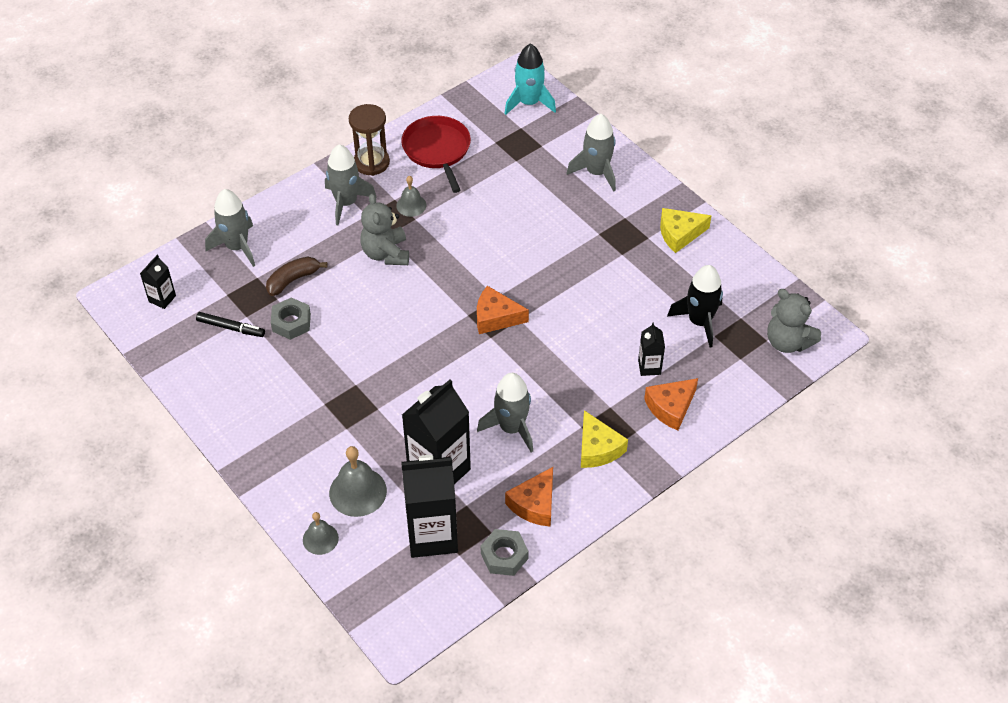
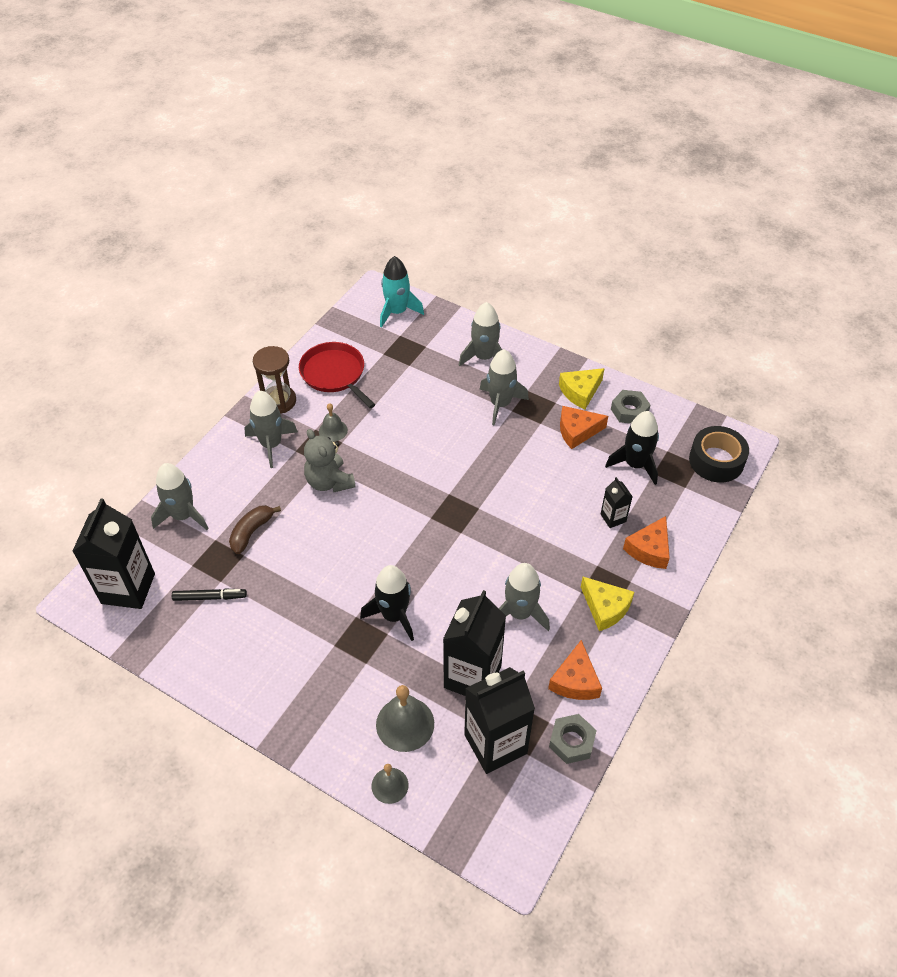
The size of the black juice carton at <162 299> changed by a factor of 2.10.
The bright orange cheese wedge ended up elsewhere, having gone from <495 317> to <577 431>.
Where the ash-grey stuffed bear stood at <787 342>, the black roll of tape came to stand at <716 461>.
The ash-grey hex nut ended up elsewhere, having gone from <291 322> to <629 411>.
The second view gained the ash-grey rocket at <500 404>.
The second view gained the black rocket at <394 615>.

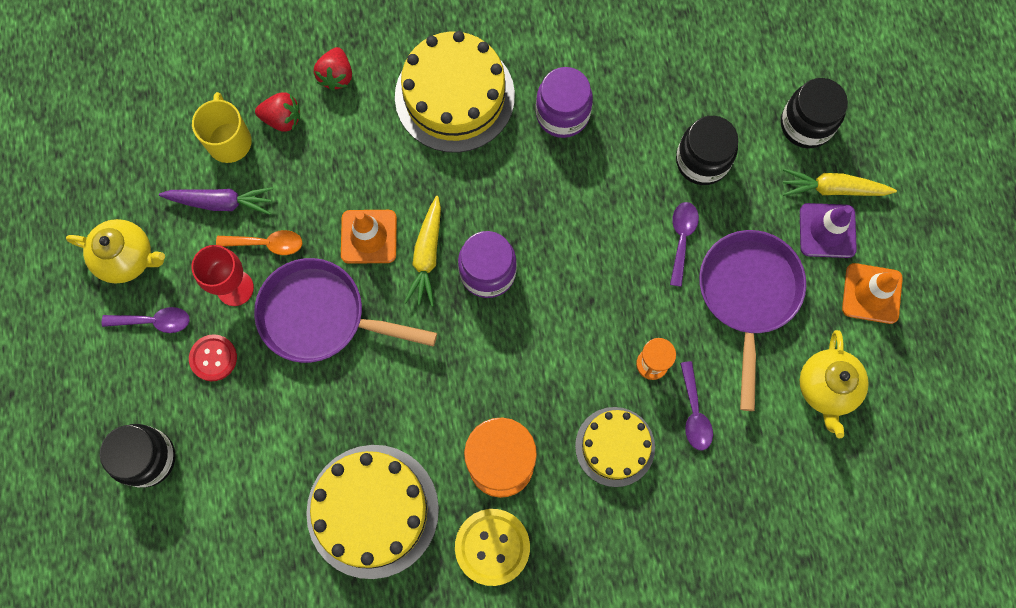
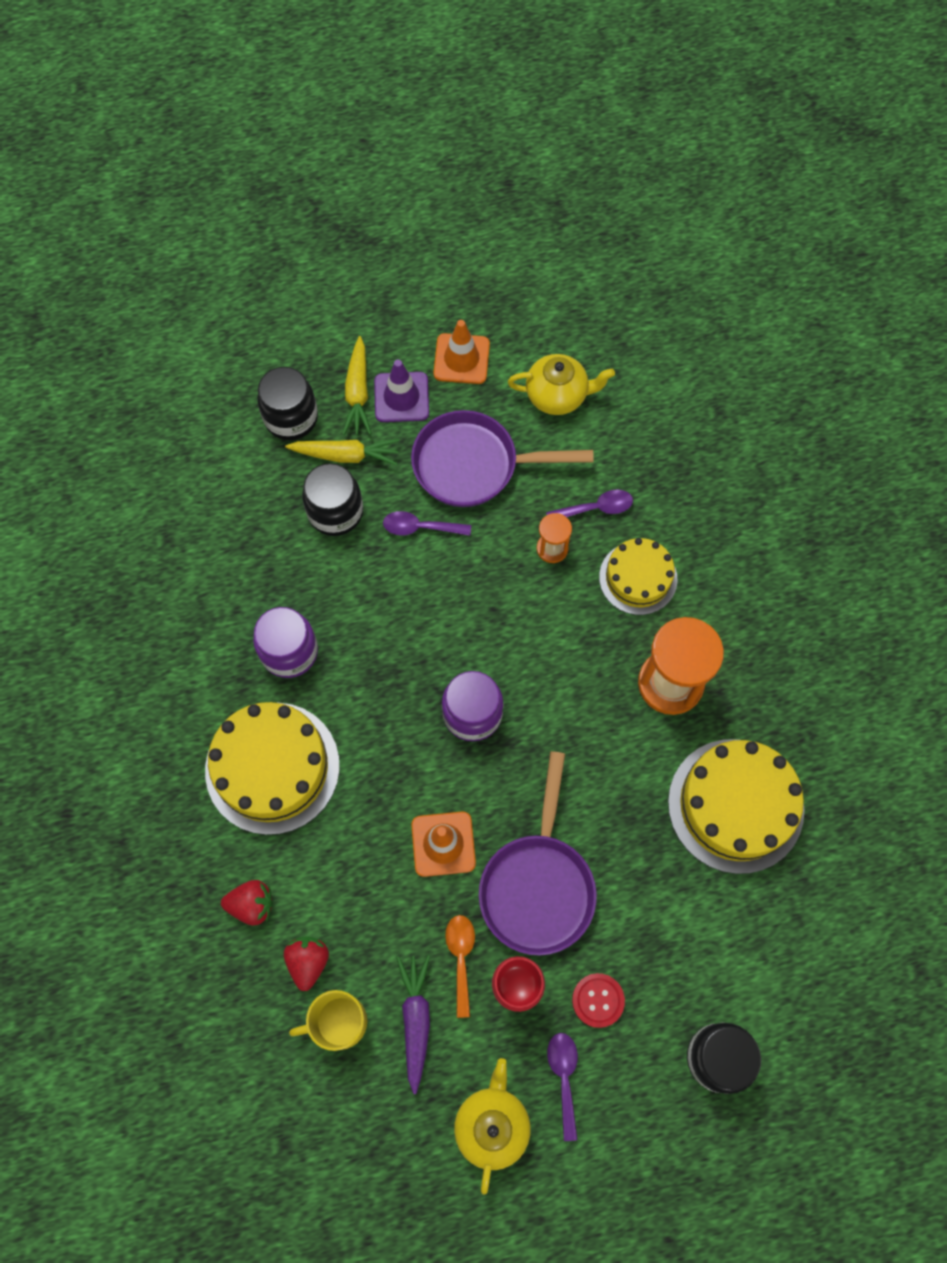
The yellow carrot ended up elsewhere, having gone from <427 255> to <345 455>.
The second view lost the yellow shirt button at <492 547>.

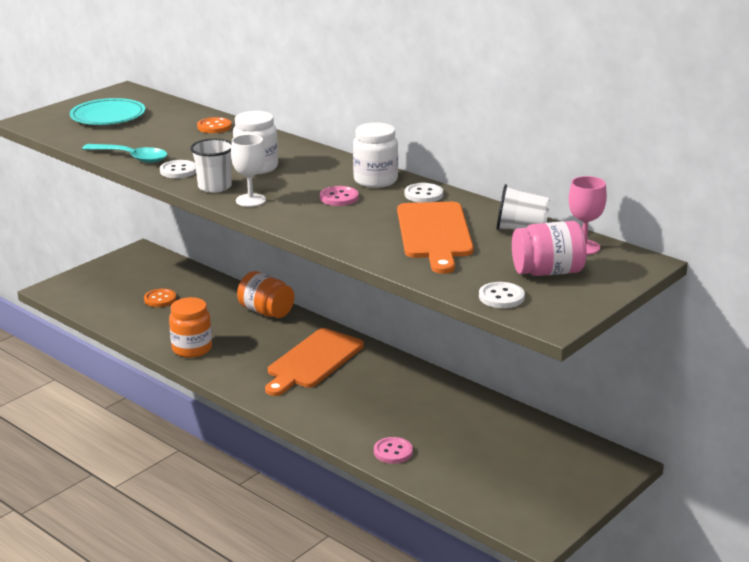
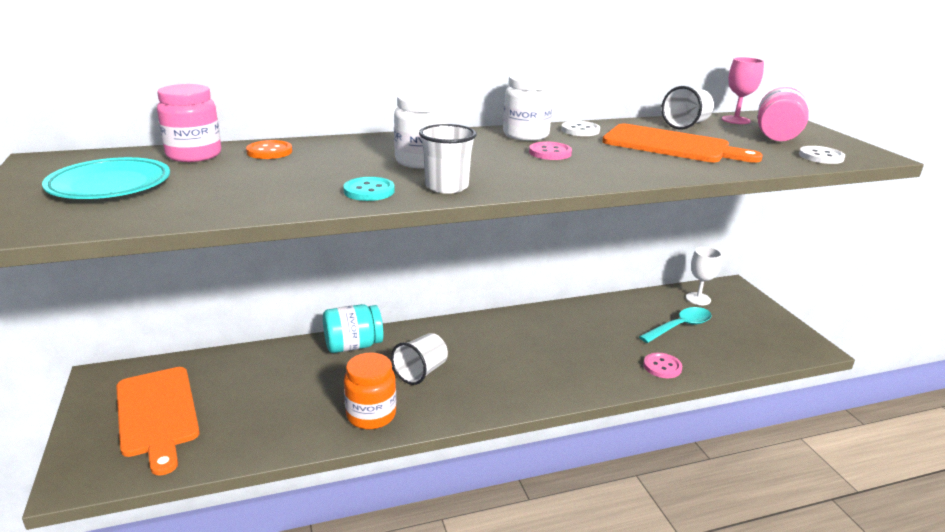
The snow-white wine glass ended up elsewhere, having gone from <250 200> to <698 299>.
The turquoise teaspoon ended up elsewhere, having gone from <131 157> to <680 327>.
What was the snow-white shirt button at <178 171> turned into the turquoise shirt button at <369 191>.
What was the bright orange preserve jar at <266 312> turned into the turquoise preserve jar at <353 346>.
The second view lost the bright orange shirt button at <160 299>.
The bright orange cutting board ended up elsewhere, having gone from <313 361> to <157 414>.
The second view gained the rose-pink preserve jar at <194 155>.
The second view gained the snow-white cup at <421 372>.

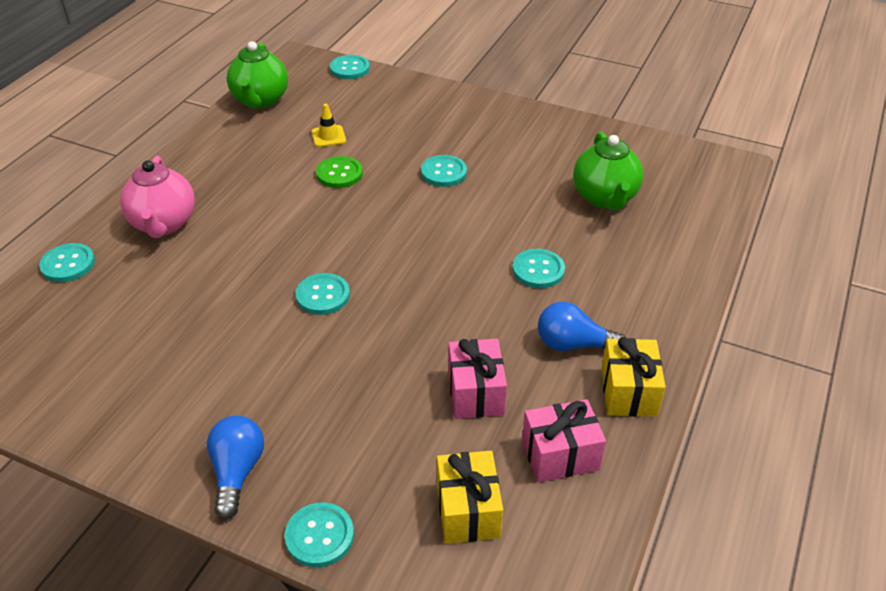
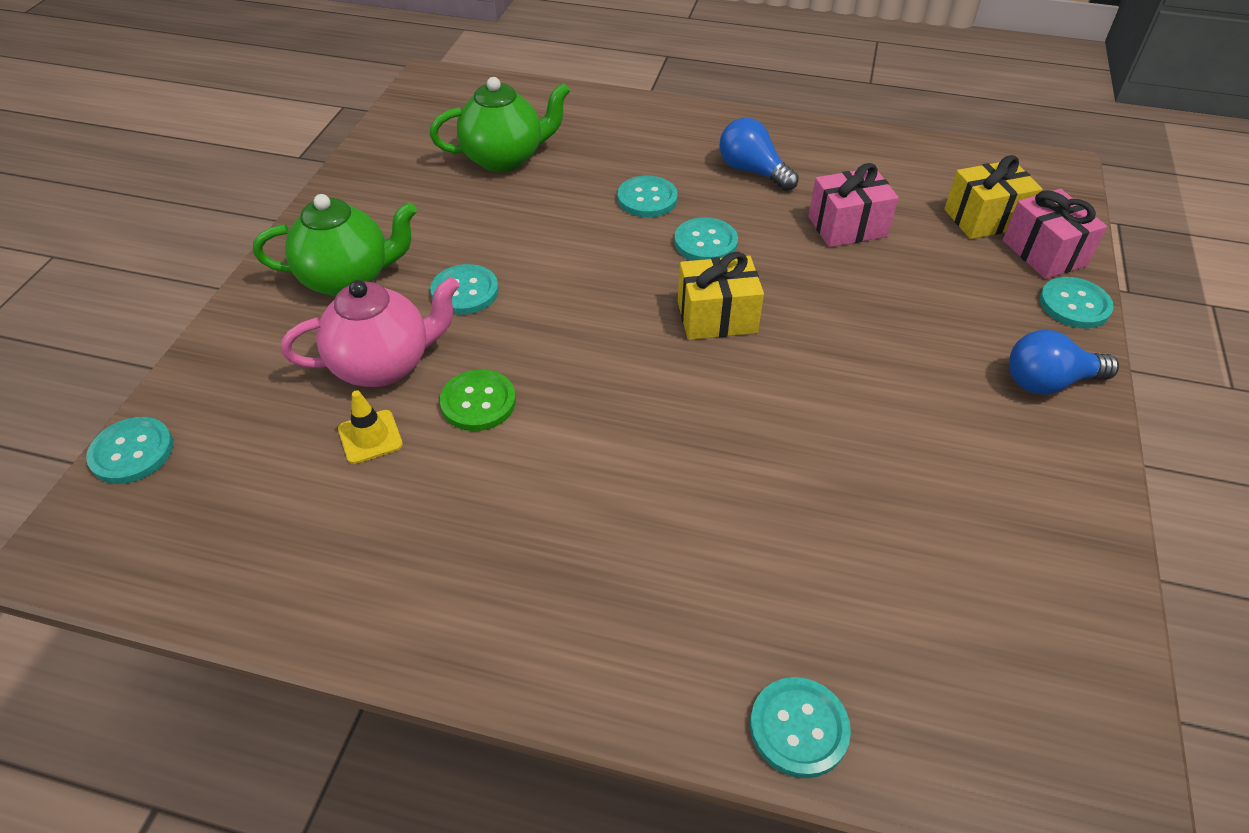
The leaf-green tea pot ended up elsewhere, having gone from <260 100> to <348 279>.
The rose-pink tea pot ended up elsewhere, having gone from <164 224> to <384 365>.
The turquoise shirt button ended up elsewhere, having gone from <323 295> to <705 242>.
The blue bulb at <573 344> ended up facing another way, 135 degrees clockwise from before.
The yellow present ended up elsewhere, having gone from <628 392> to <717 317>.
The rose-pink present ended up elsewhere, having gone from <560 455> to <1044 253>.

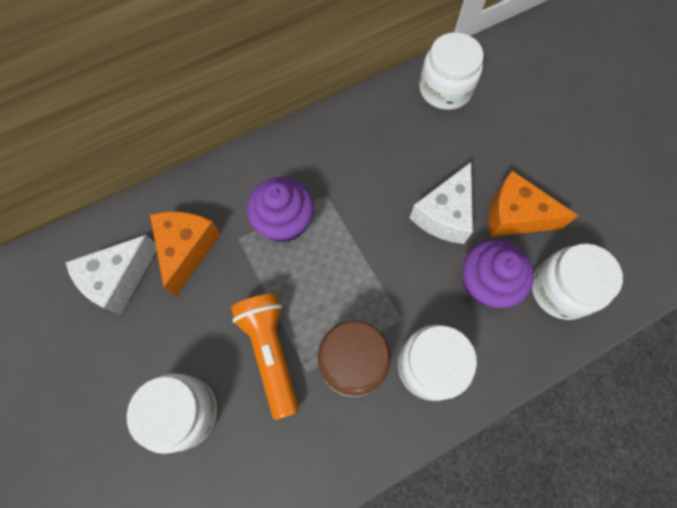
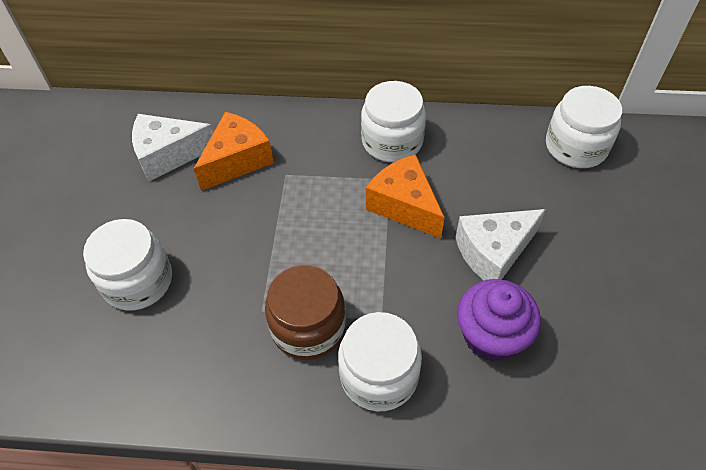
The bright orange cheese wedge ended up elsewhere, having gone from <515 216> to <404 206>.
The second view lost the royal purple fairy cake at <284 223>.
The snow-white preserve jar ended up elsewhere, having gone from <561 289> to <392 141>.
The second view lost the bright orange pocket torch at <270 352>.

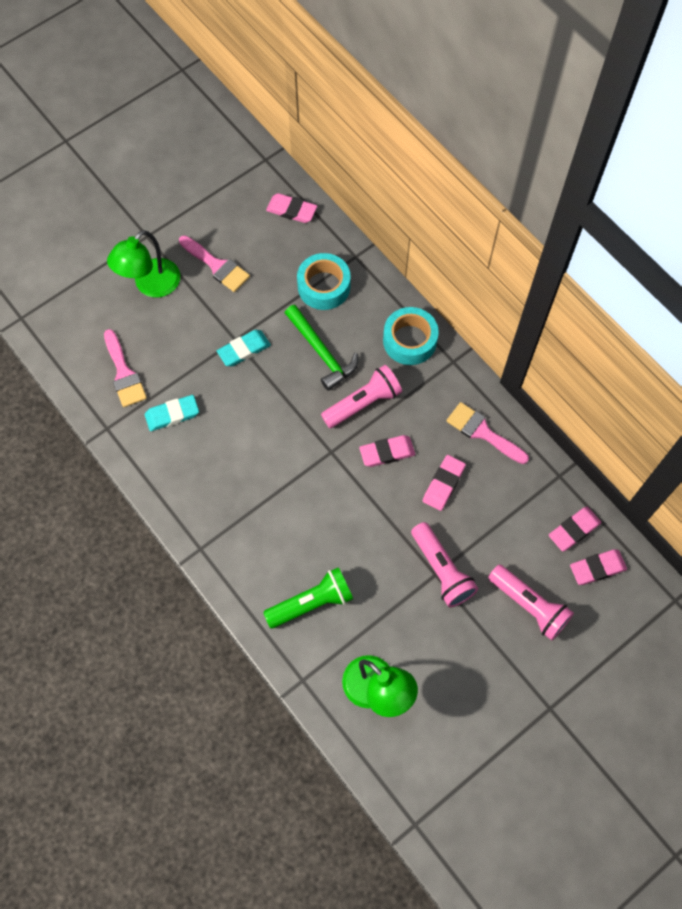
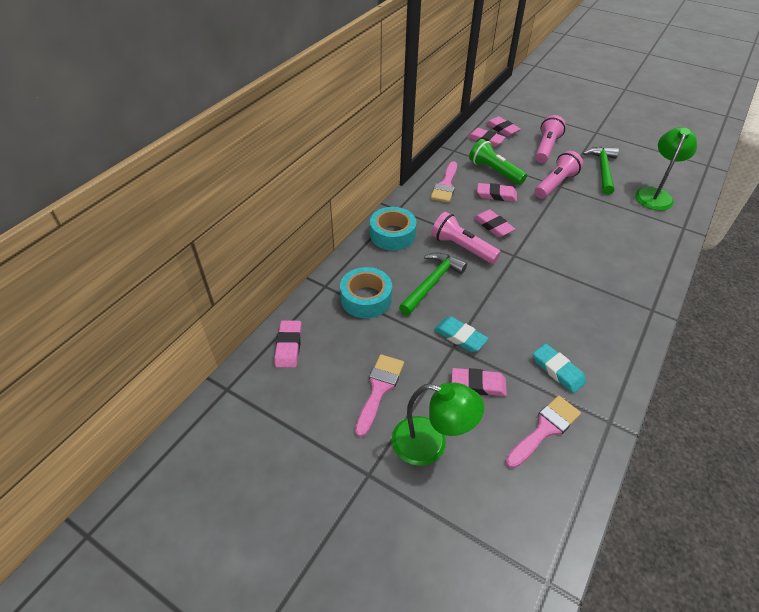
The leaf-green pocket torch ended up elsewhere, having gone from <312 602> to <494 171>.
The second view gained the leaf-green claw hammer at <602 170>.
The second view gained the rose-pink eraser at <478 384>.

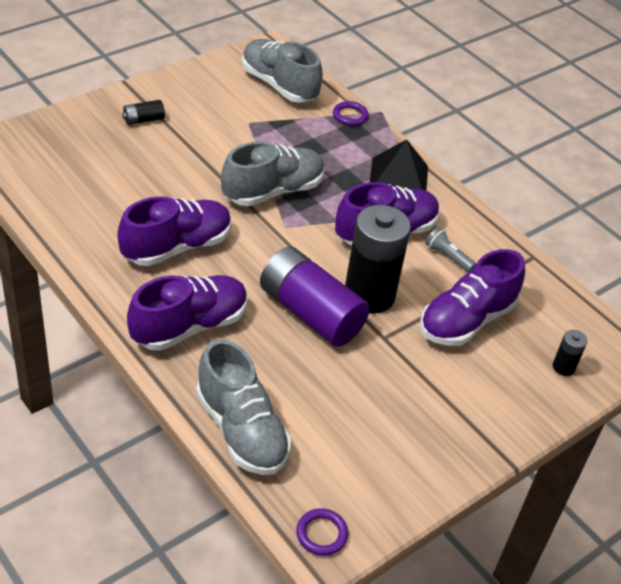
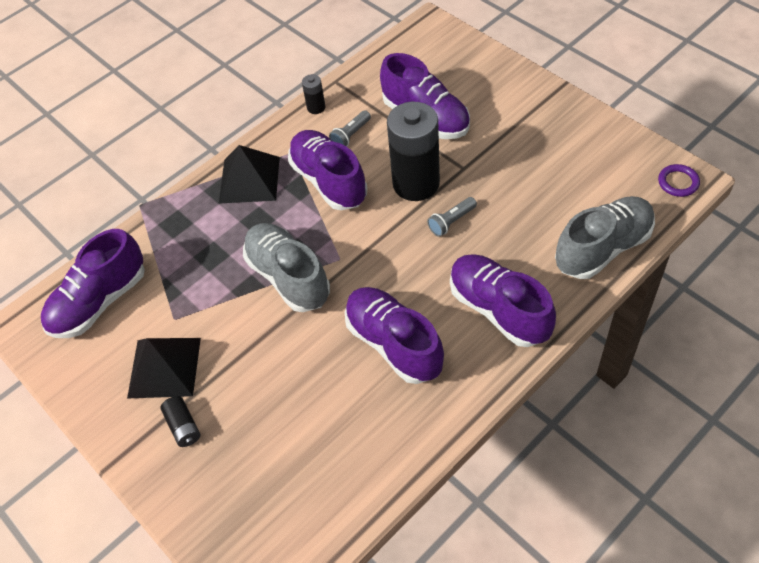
What was the ash-grey shoe at <279 85> turned into the royal purple shoe at <99 302>.
The second view lost the royal purple torus at <350 116>.
Where the royal purple battery stood at <310 313>, the ash-grey pocket torch came to stand at <451 222>.
The black battery ended up elsewhere, having gone from <563 367> to <316 107>.
The second view gained the black pyramid at <164 367>.

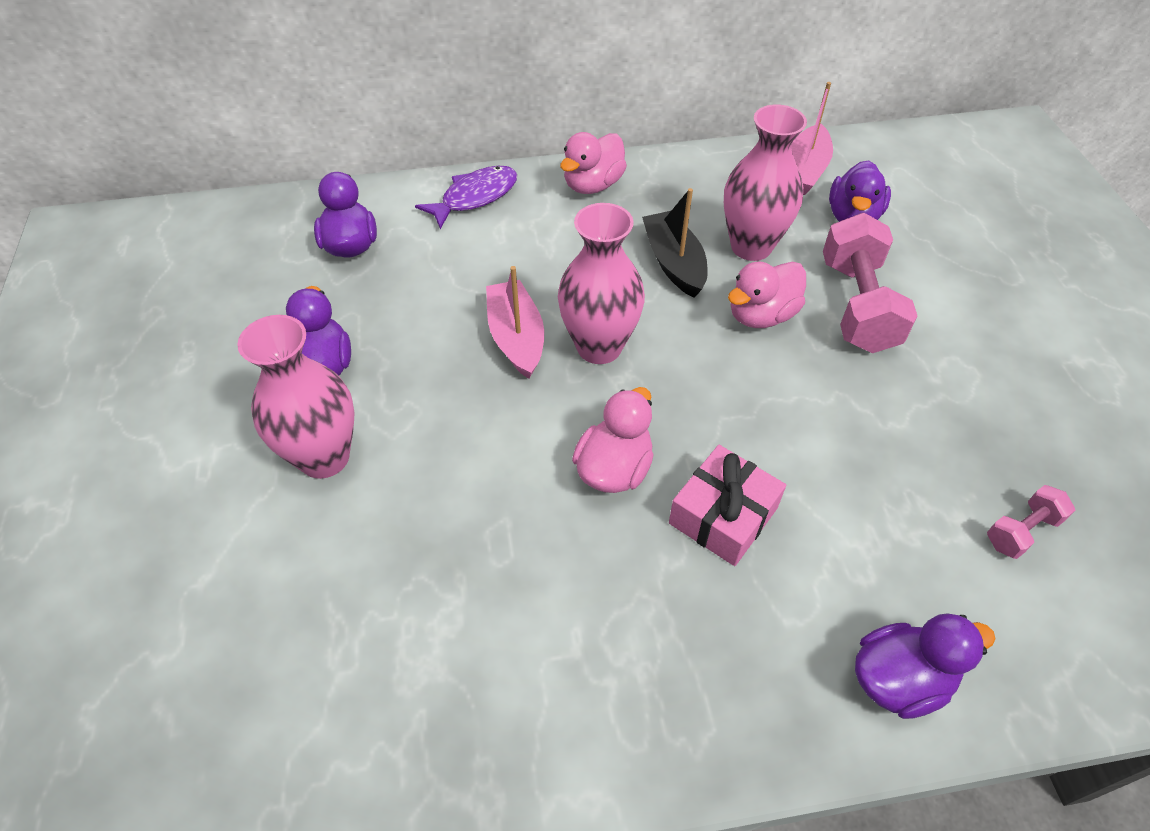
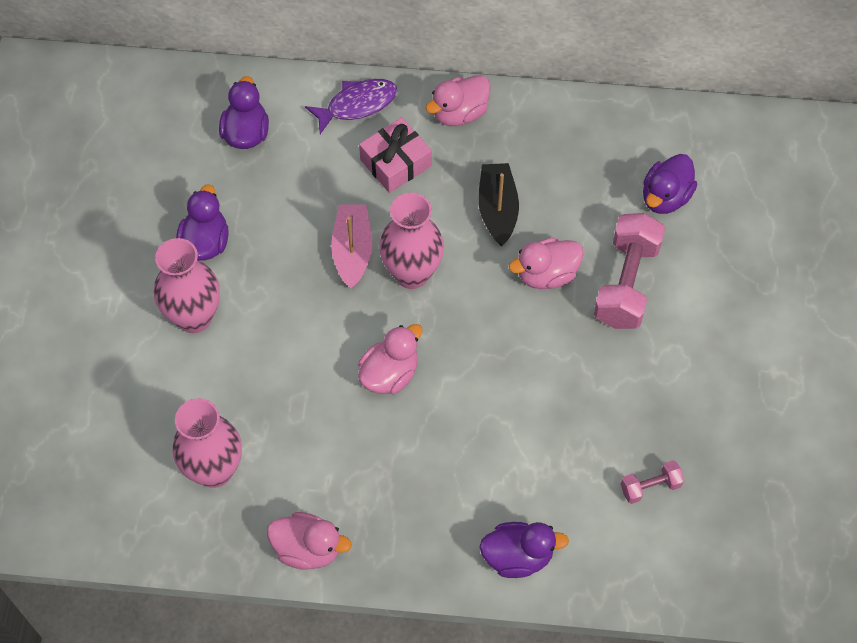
The second view lost the rose-pink toy boat at <804 171>.
The rose-pink vase ended up elsewhere, having gone from <751 247> to <214 470>.
The rose-pink present ended up elsewhere, having gone from <723 515> to <395 163>.
The second view gained the rose-pink rubber duck at <308 549>.

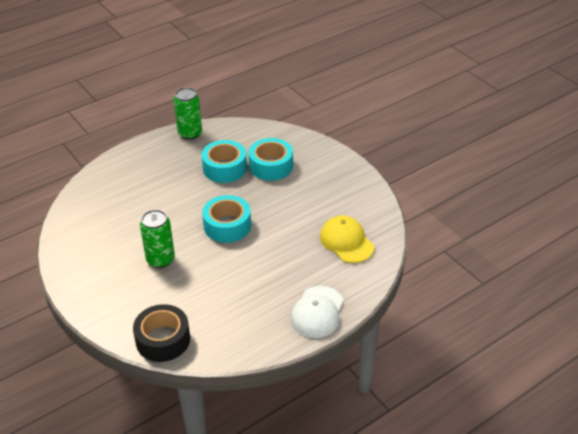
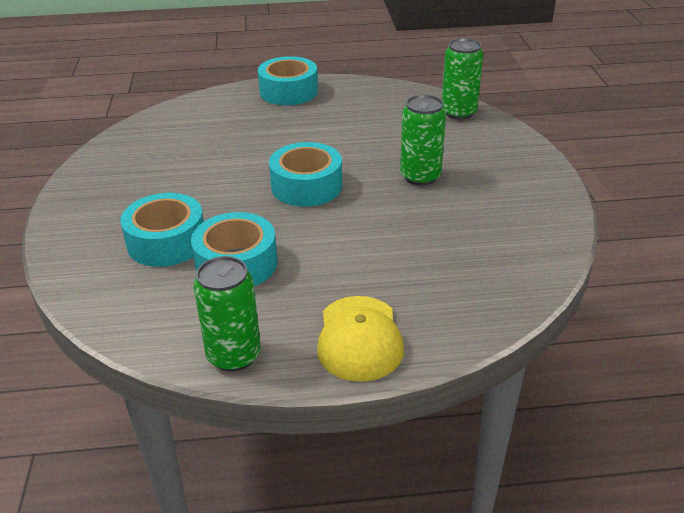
The yellow baseball cap ended up elsewhere, having gone from <346 241> to <359 338>.
Where the snow-white baseball cap stood at <317 312>, the turquoise roll of tape came to stand at <288 91>.
Where the black roll of tape stood at <163 340>, the leaf-green can came to stand at <458 112>.

